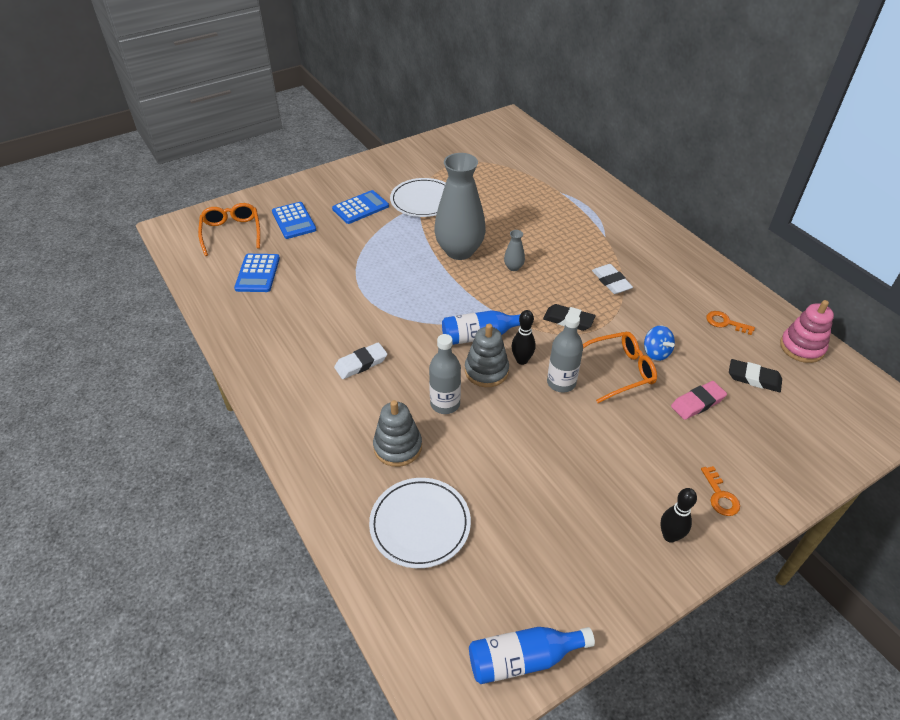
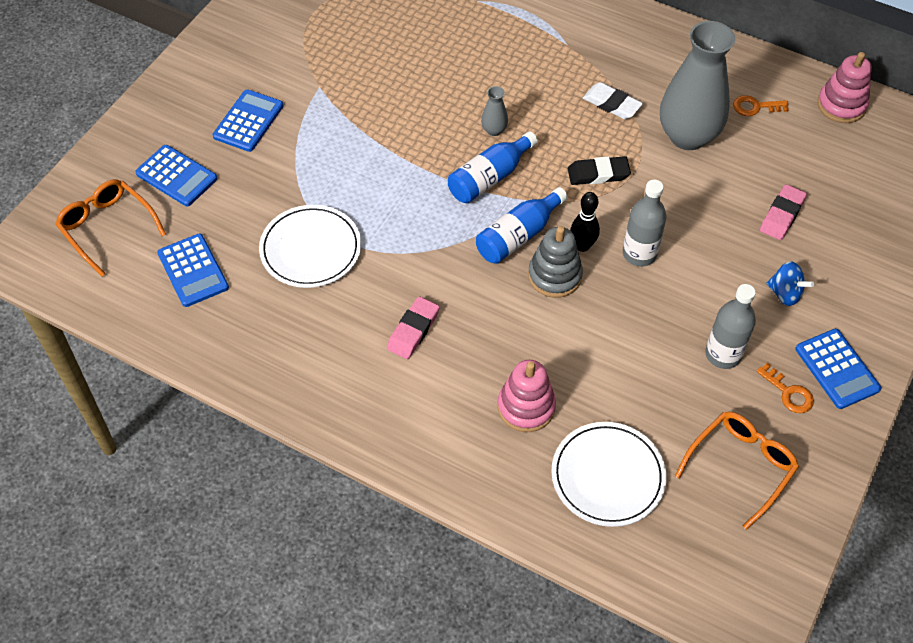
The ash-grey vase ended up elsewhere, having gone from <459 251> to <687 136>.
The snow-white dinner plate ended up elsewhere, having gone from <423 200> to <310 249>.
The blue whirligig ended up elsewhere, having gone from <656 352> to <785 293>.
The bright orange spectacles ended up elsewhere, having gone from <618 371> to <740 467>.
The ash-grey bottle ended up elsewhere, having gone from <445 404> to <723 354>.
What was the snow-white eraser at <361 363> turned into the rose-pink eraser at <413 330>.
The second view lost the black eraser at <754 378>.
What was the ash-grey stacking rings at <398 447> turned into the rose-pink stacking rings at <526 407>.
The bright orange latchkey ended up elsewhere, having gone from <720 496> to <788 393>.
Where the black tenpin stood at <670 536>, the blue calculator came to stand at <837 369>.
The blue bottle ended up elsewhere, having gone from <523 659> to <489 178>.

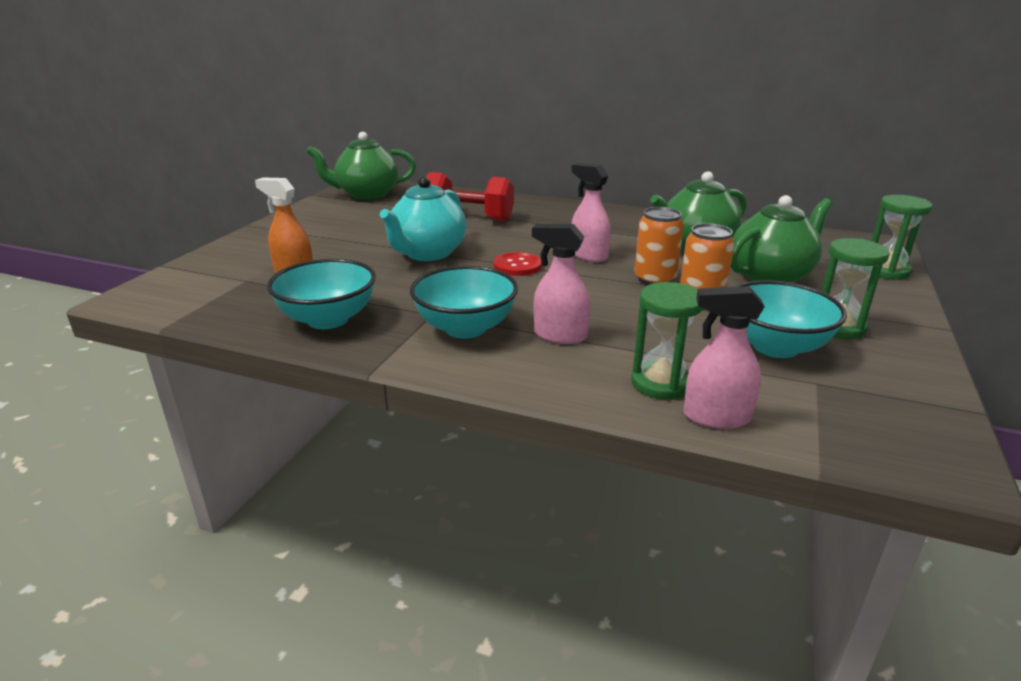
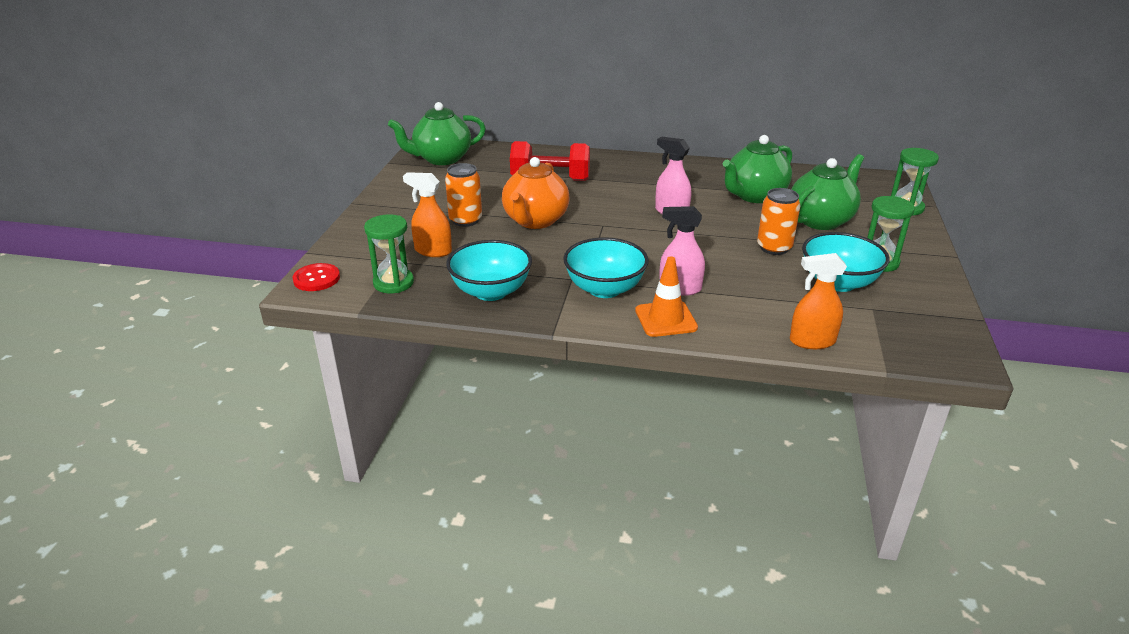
What was the turquoise tea pot at <427 254> turned into the bright orange tea pot at <535 221>.
The bright orange can ended up elsewhere, having gone from <654 279> to <465 220>.
The crimson shirt button ended up elsewhere, having gone from <517 266> to <316 279>.
The leaf-green hourglass ended up elsewhere, having gone from <660 383> to <393 283>.
What was the rose-pink sprayer at <716 417> turned into the bright orange sprayer at <812 341>.
The second view gained the bright orange road cone at <666 319>.

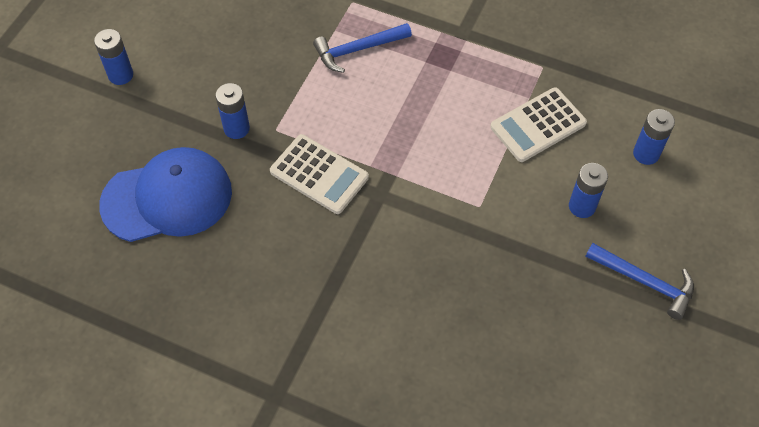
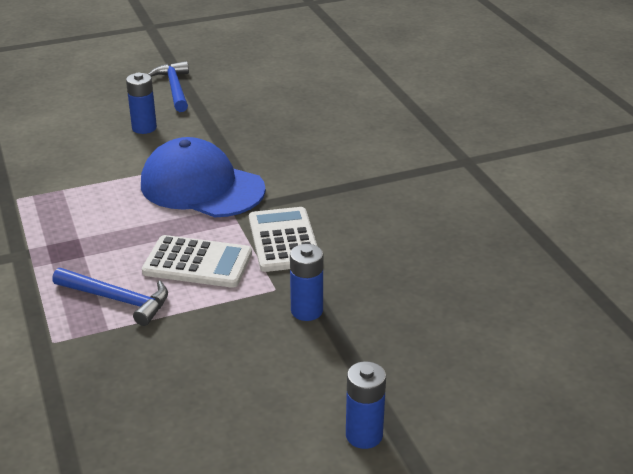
The snow-white calculator ended up elsewhere, having gone from <538 125> to <197 263>.
The second view lost the blue battery at <646 154>.
The blue baseball cap ended up elsewhere, having gone from <167 198> to <202 187>.

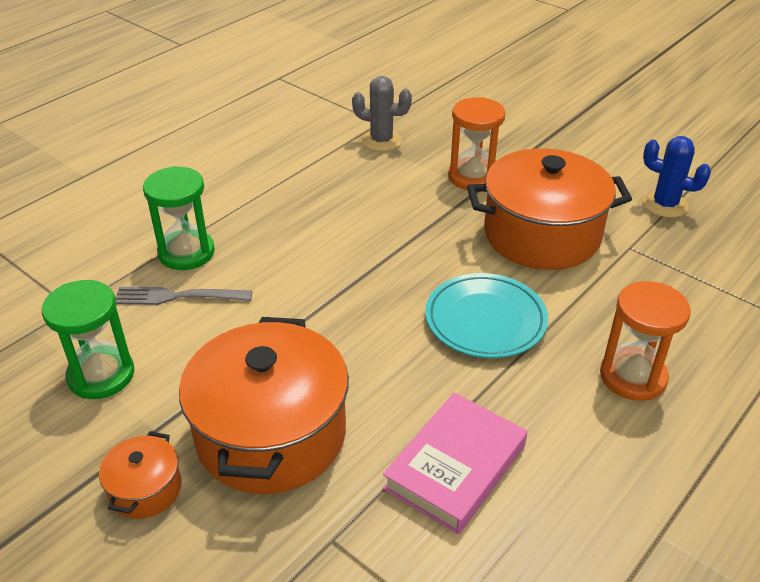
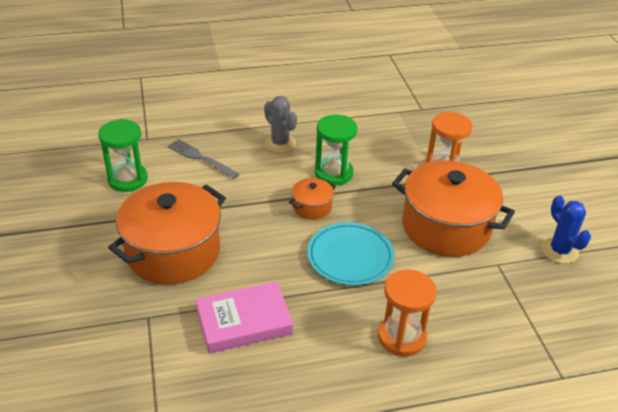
The ash-grey prickly plant ended up elsewhere, having gone from <381 141> to <280 143>.
The leaf-green hourglass ended up elsewhere, having gone from <186 253> to <333 173>.
The bright orange stockpot ended up elsewhere, having gone from <145 489> to <312 207>.

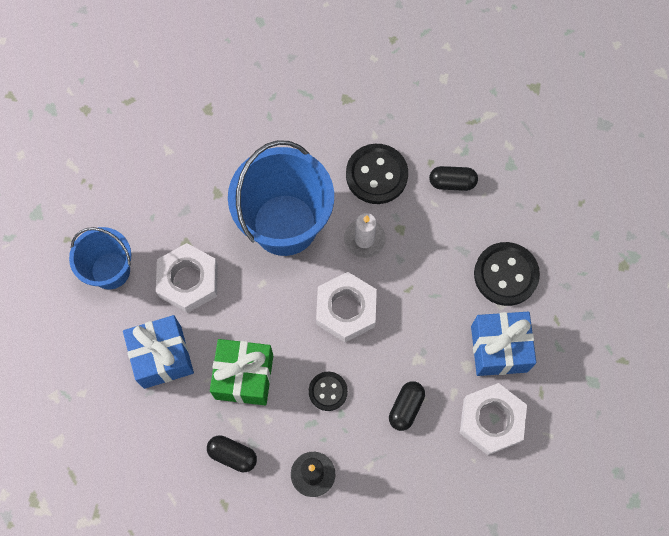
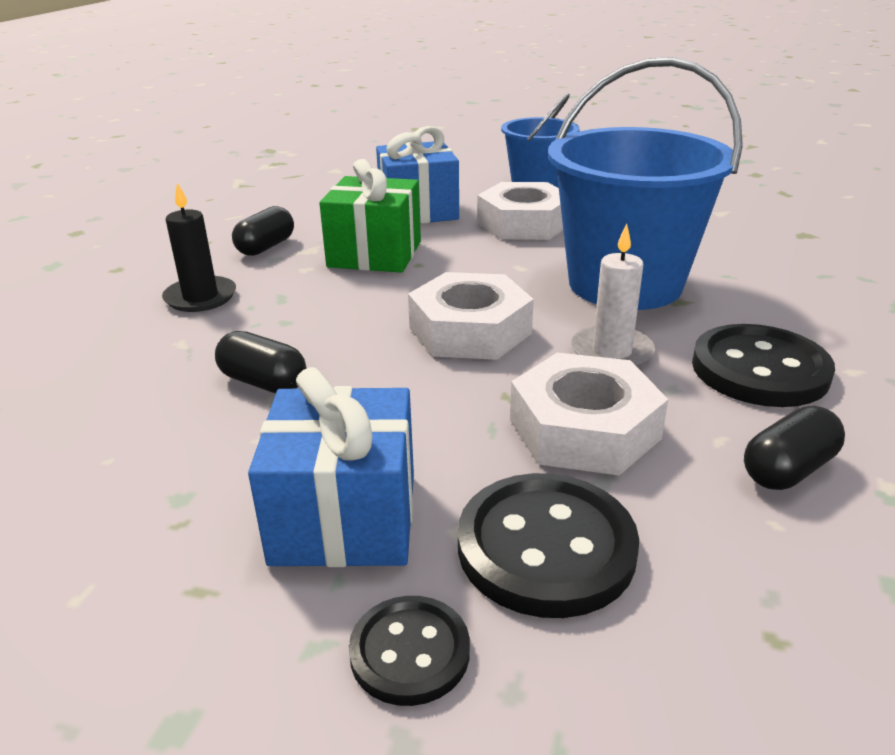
The black pill at <452 182> ended up facing another way, 45 degrees clockwise from before.
The black shirt button ended up elsewhere, having gone from <328 391> to <410 652>.
The snow-white hex nut ended up elsewhere, having gone from <491 420> to <584 429>.

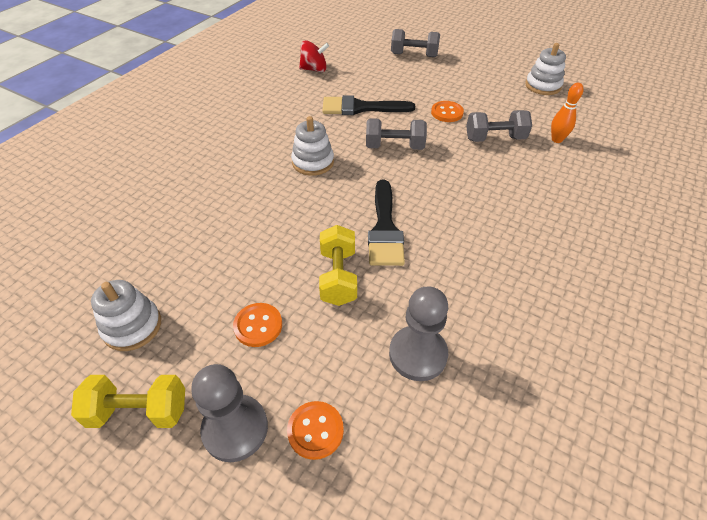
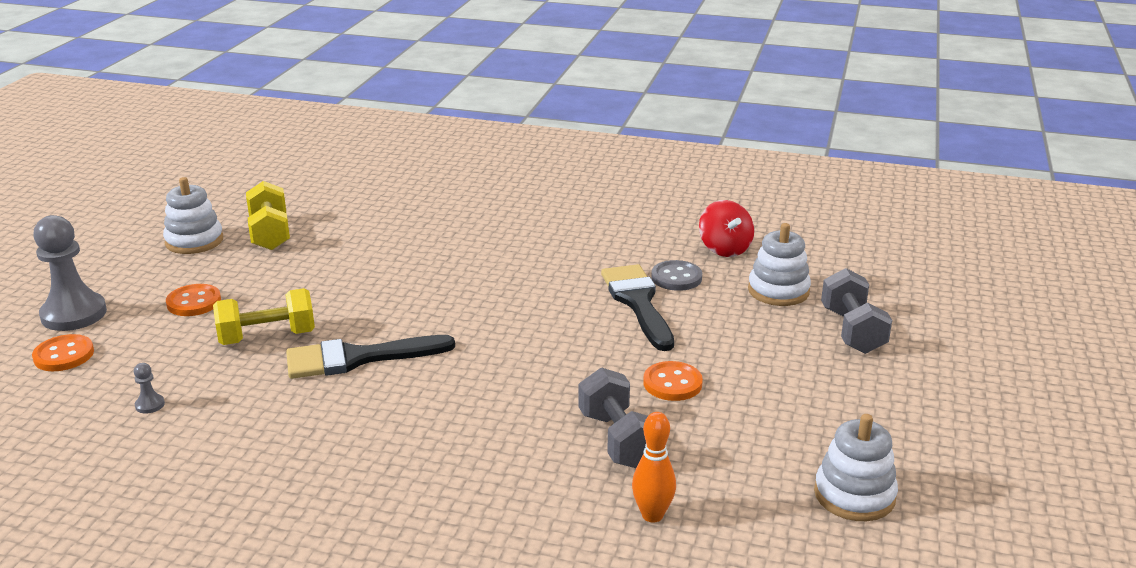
The snow-white stacking rings ended up elsewhere, having gone from <313 162> to <778 291>.
The second view lost the ash-grey free weight at <394 147>.
The size of the ash-grey pawn at <418 354> changed by a factor of 0.40.
The yellow free weight ended up elsewhere, having gone from <139 411> to <270 234>.
The second view gained the ash-grey shirt button at <676 278>.

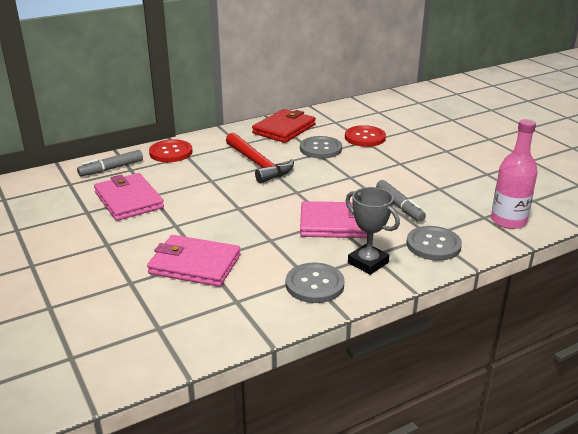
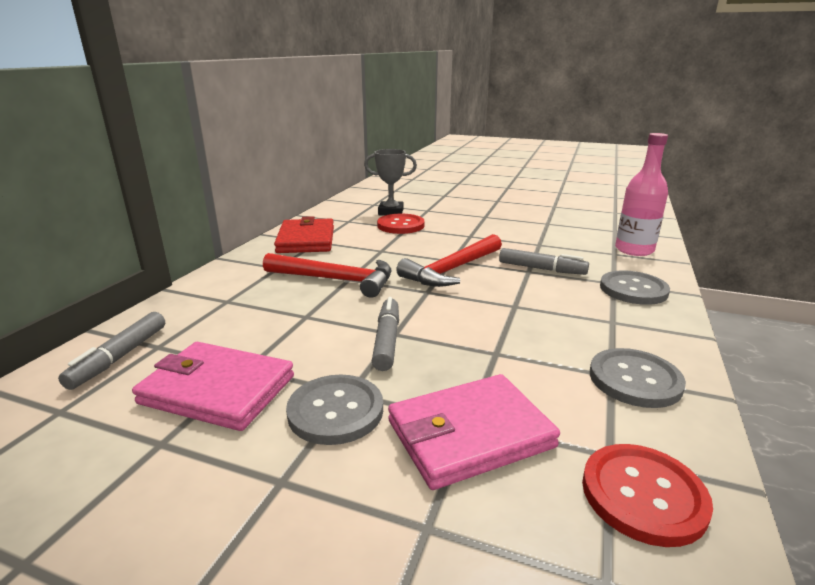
The ash-grey shirt button ended up elsewhere, having gone from <320 149> to <335 411>.
The crimson shirt button ended up elsewhere, having gone from <171 152> to <643 495>.
The ash-grey award cup ended up elsewhere, having gone from <368 263> to <391 212>.
The second view lost the rose-pink billfold at <336 224>.
The second view gained the crimson claw hammer at <452 270>.
The second view gained the ash-grey marker pen at <387 340>.

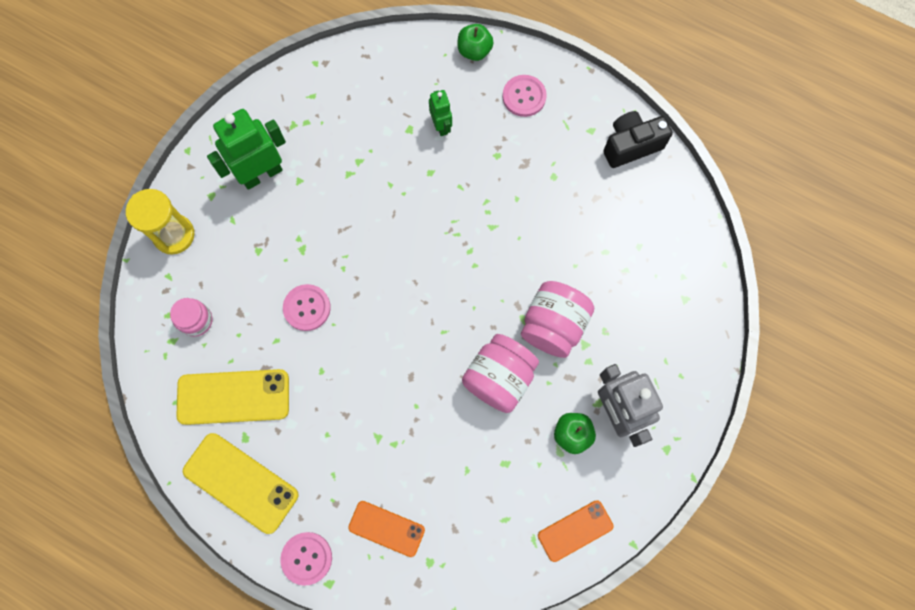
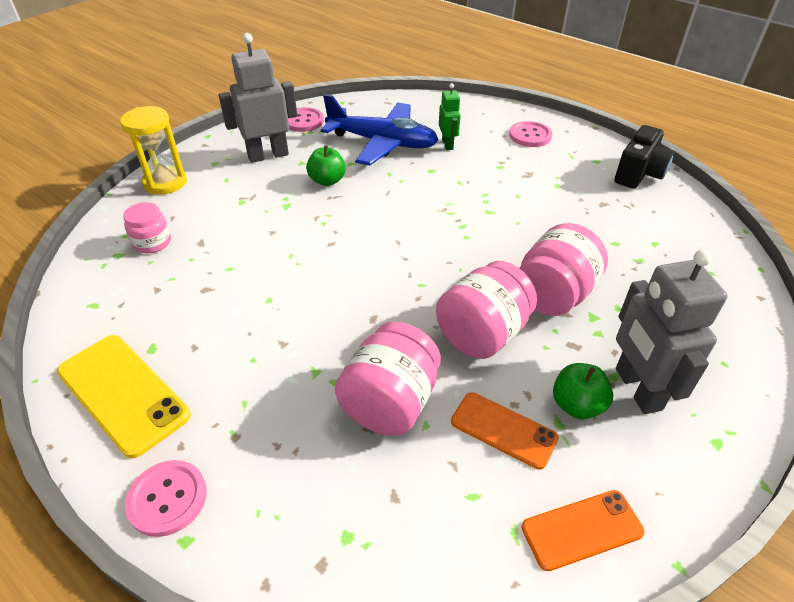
The leaf-green toy apple ended up elsewhere, having gone from <474 51> to <327 181>.
What was the leaf-green robot at <262 174> turned into the ash-grey robot at <268 155>.
The black compact camera at <631 146> ended up facing another way, 135 degrees clockwise from before.
The rose-pink shirt button ended up elsewhere, having gone from <307 308> to <303 121>.
The second view lost the yellow smartphone at <233 397>.
The bright orange smartphone ended up elsewhere, having gone from <386 528> to <503 430>.
The second view gained the blue toy plane at <382 143>.
The second view gained the rose-pink preserve jar at <390 402>.

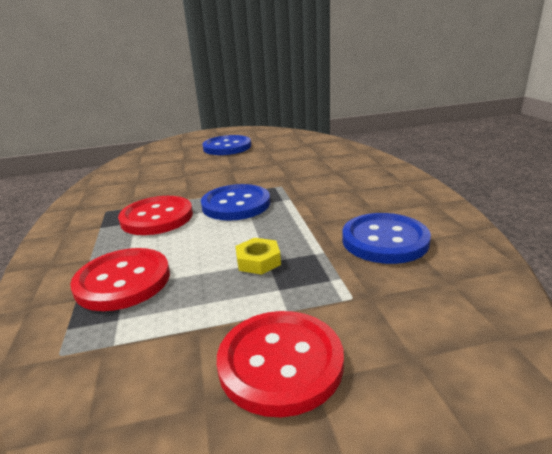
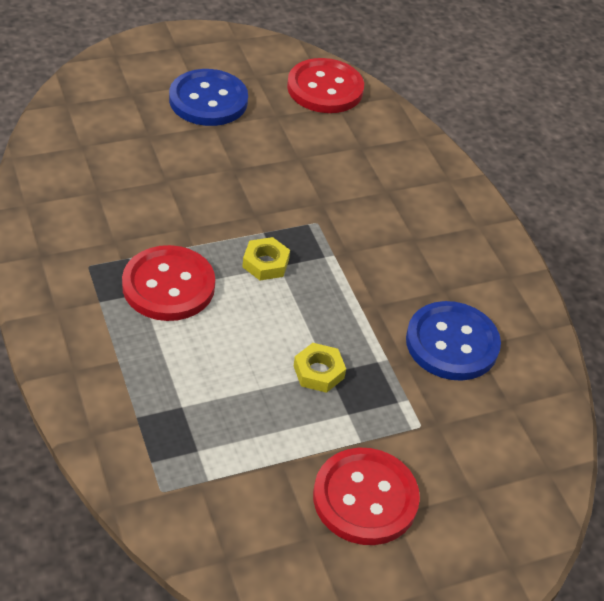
Where the blue shirt button stood at <236 204>, the yellow hex nut came to stand at <265 263>.
The crimson shirt button ended up elsewhere, having gone from <123 281> to <325 88>.

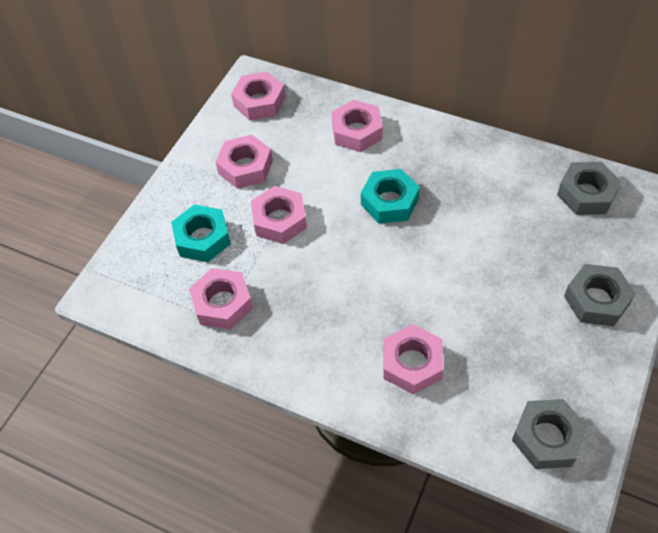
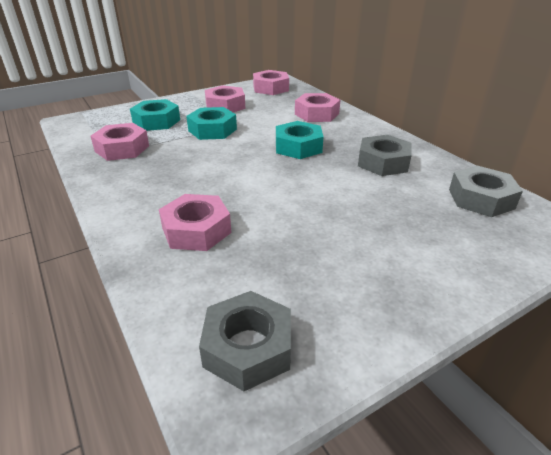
What was the rose-pink hex nut at <279 220> turned into the turquoise hex nut at <212 130>.
The ash-grey hex nut ended up elsewhere, having gone from <596 300> to <383 162>.

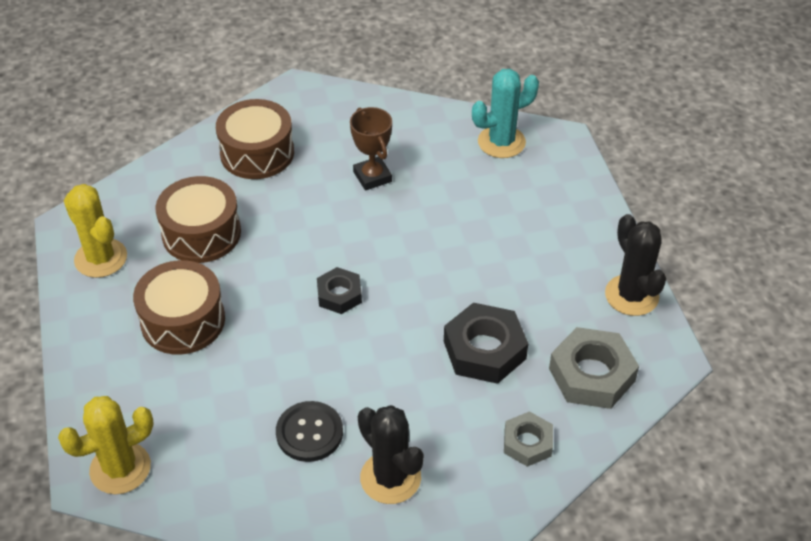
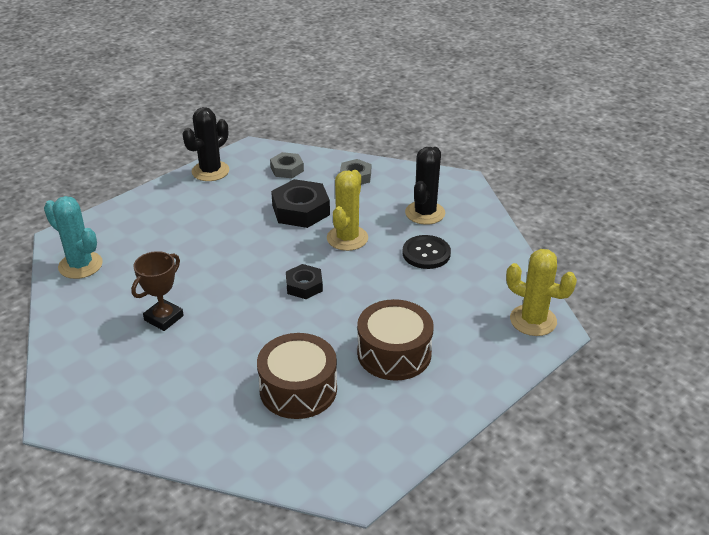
The second view lost the russet snare drum at <257 153>.
The yellow prickly plant ended up elsewhere, having gone from <101 258> to <347 238>.
The size of the ash-grey hex nut at <591 375> changed by a factor of 0.60.

